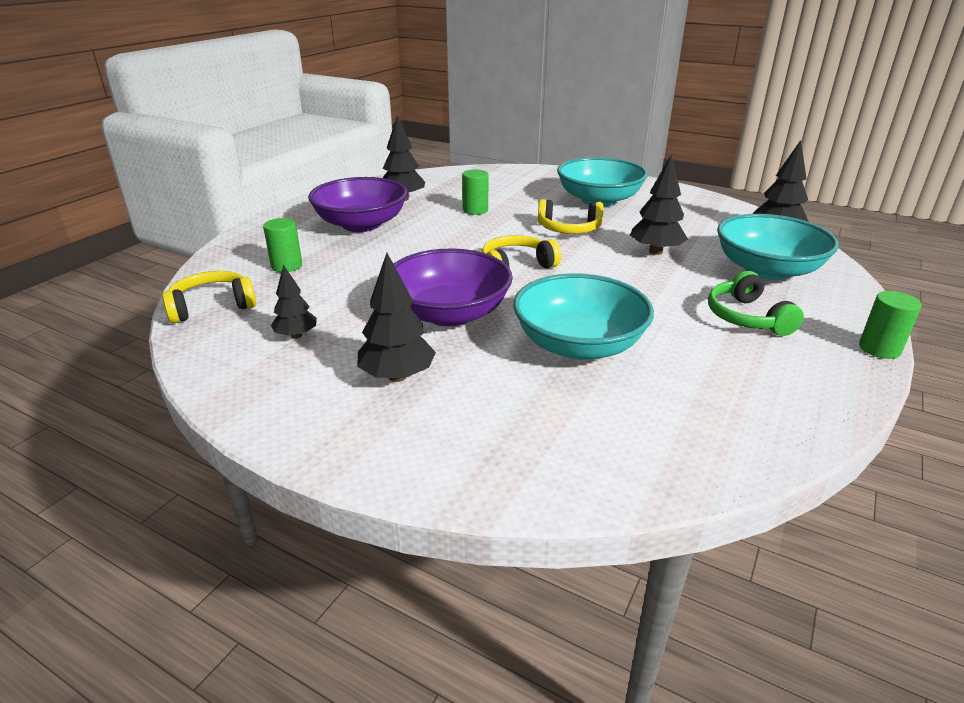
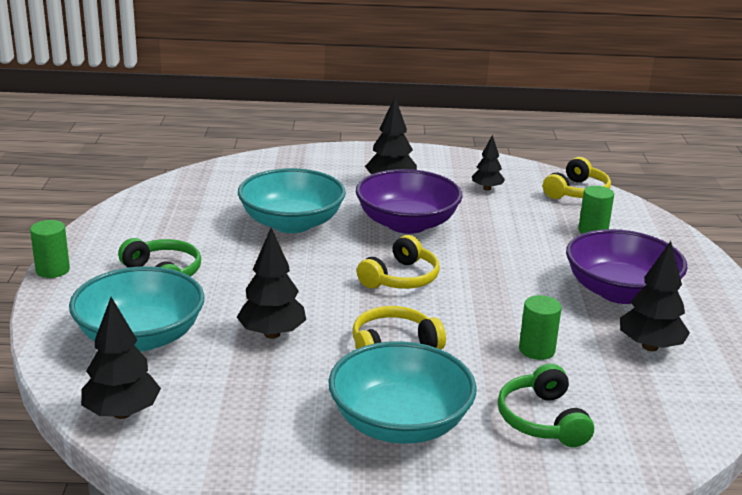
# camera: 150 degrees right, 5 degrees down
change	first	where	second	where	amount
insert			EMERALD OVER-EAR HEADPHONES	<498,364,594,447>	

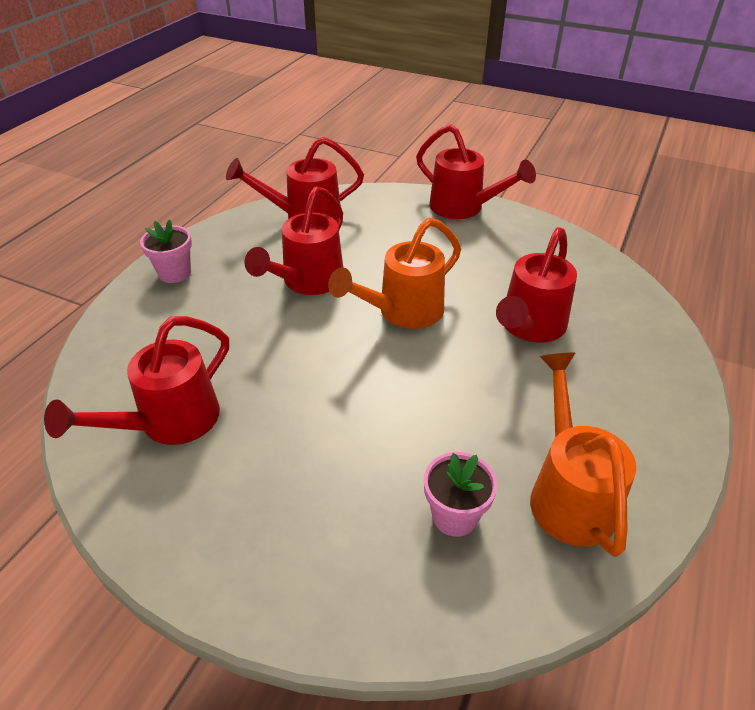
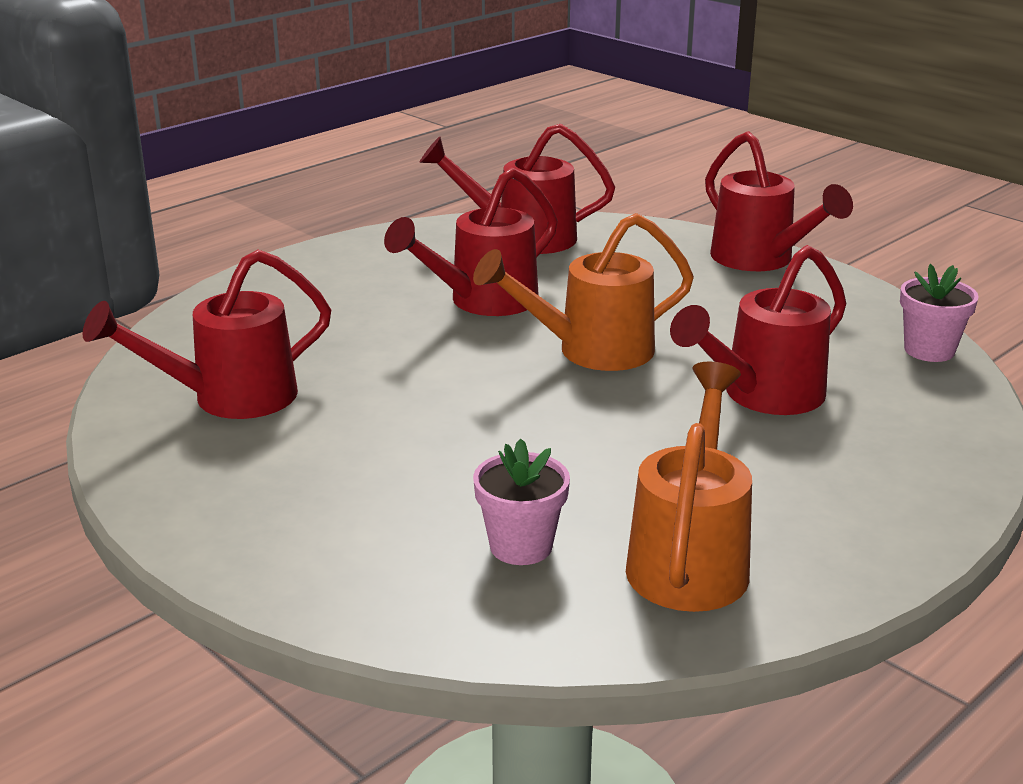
# camera: 20 degrees right, 15 degrees down
change	first	where	second	where	amount
move	PINK FLOWER POT	<140,219,192,283>		<900,264,979,362>	

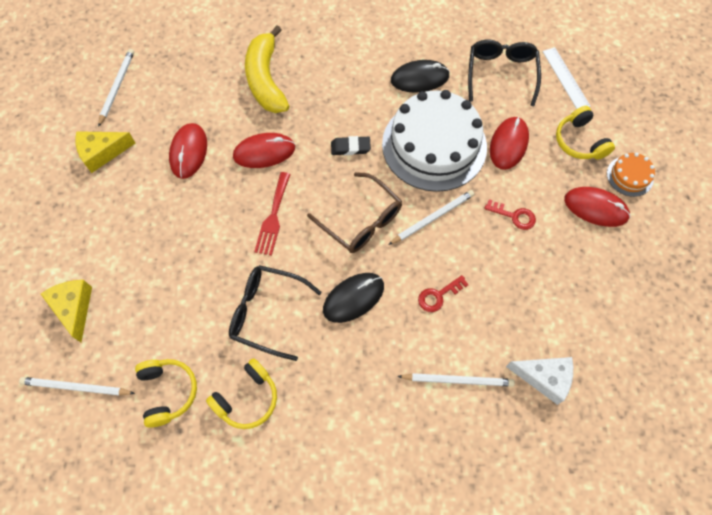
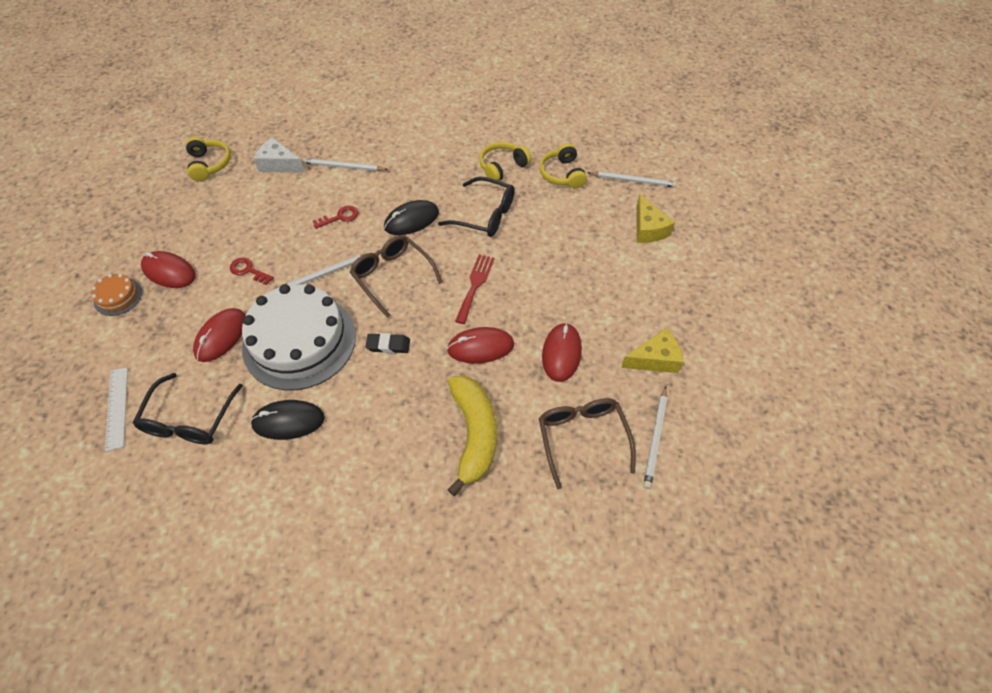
# camera: 175 degrees left, 10 degrees down
change	first	where	second	where	amount
insert			DARK BROWN GLASSES	<539,398,636,489>	
move	YELLOW OVER-EAR HEADPHONES	<556,106,615,160>		<186,137,231,181>	

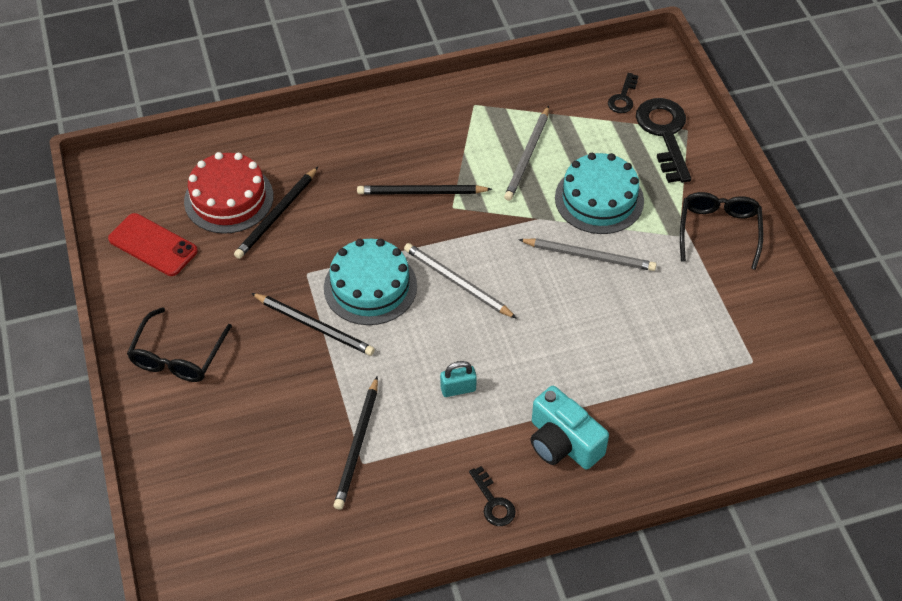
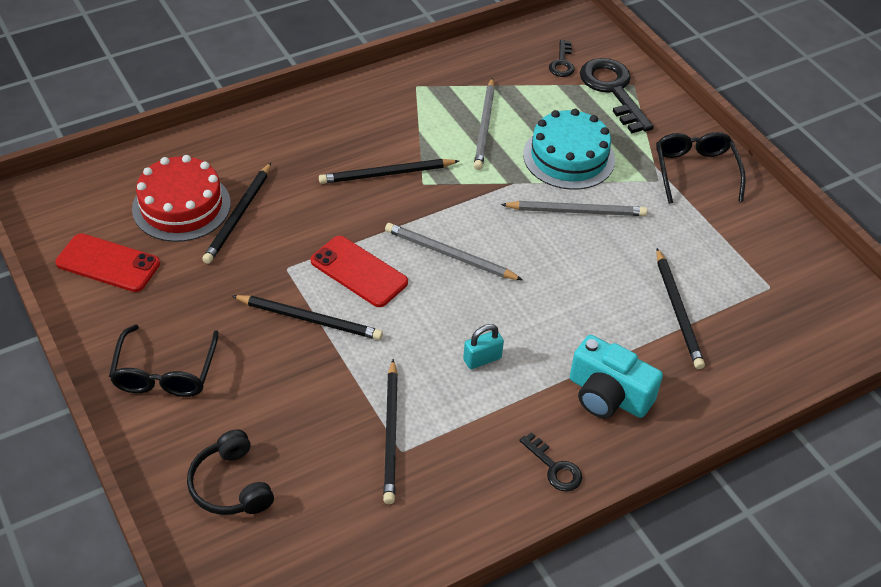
# camera: 15 degrees left, 5 degrees down
change	first	where	second	where	amount
insert			JET-BLACK OVER-EAR HEADPHONES	<187,429,274,515>	
insert			JET-BLACK LEAD PENCIL	<656,248,705,369>	
replace	AQUA LAYER CAKE	<324,239,417,325>	CRIMSON SMARTPHONE	<311,236,408,307>	

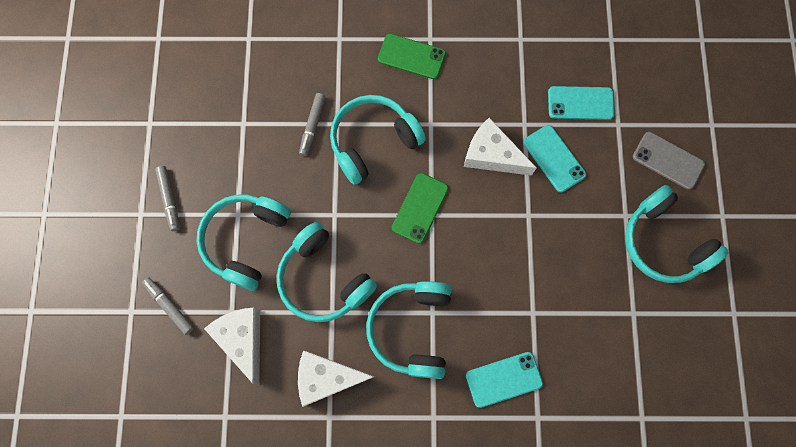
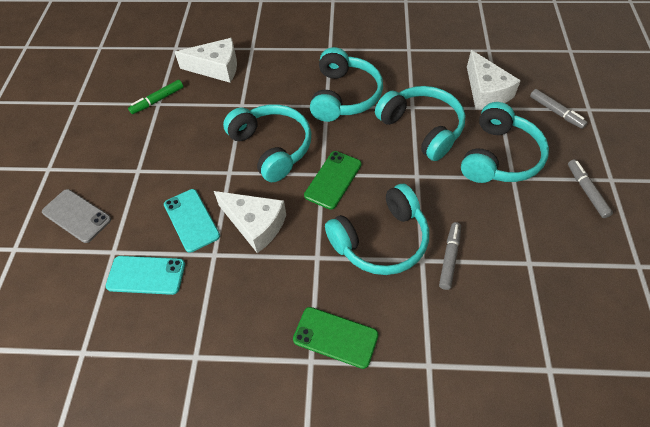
# camera: 175 degrees left, 20 degrees down
change	first	where	second	where	amount
delete	AQUA SMARTPHONE	<466,352,543,408>			
insert			EMERALD FELT PEN	<128,80,183,114>	
move	WHITE PIECE OF CHEESE	<298,351,375,407>		<175,38,237,83>	
move	AQUA OVER-EAR HEADPHONES	<625,185,729,283>		<223,105,311,182>	

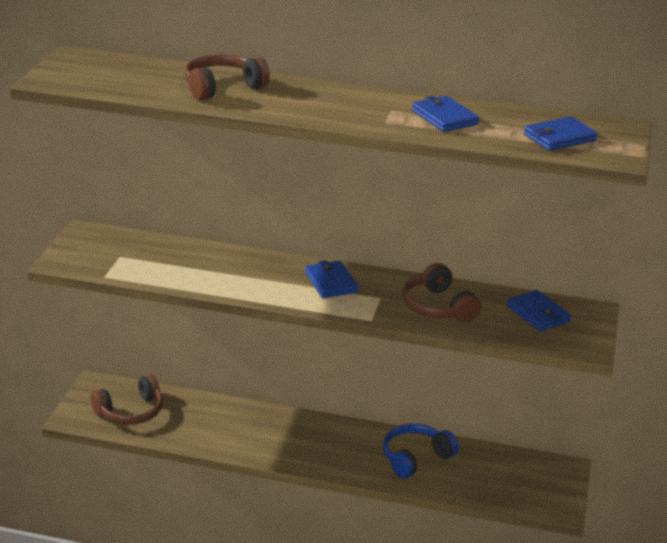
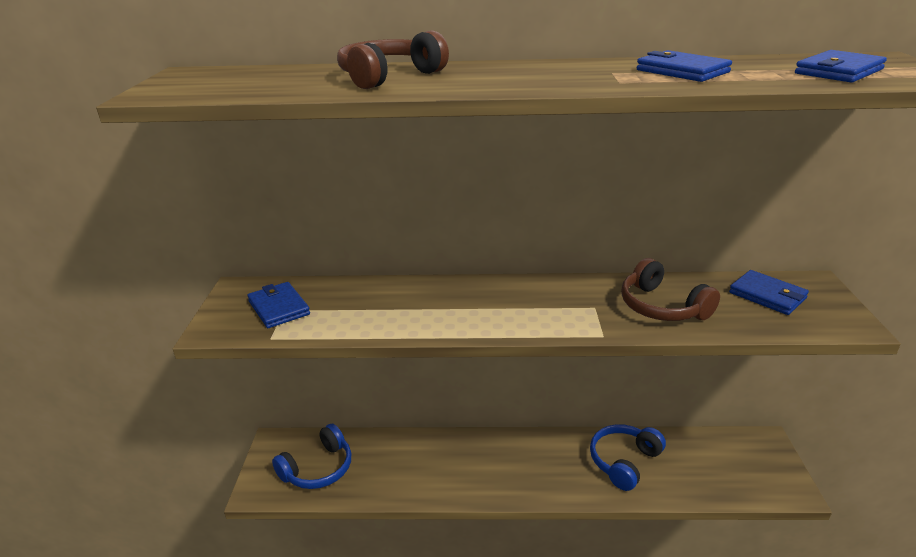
# camera: 10 degrees left, 0 degrees up
change	first	where	second	where	amount
move	COBALT WALLET	<305,260,359,298>		<247,282,310,328>	
recolor	DARK BROWN OVER-EAR HEADPHONES	<91,374,163,425>	COBALT OVER-EAR HEADPHONES	<272,424,351,489>	

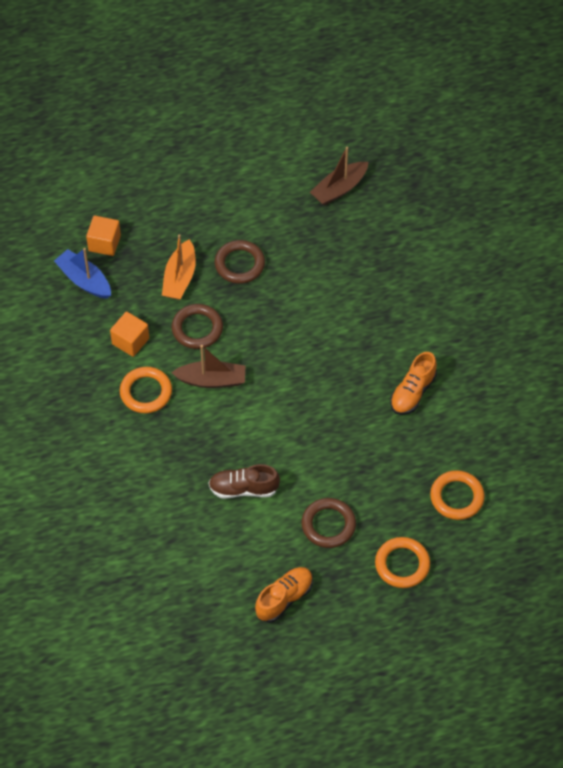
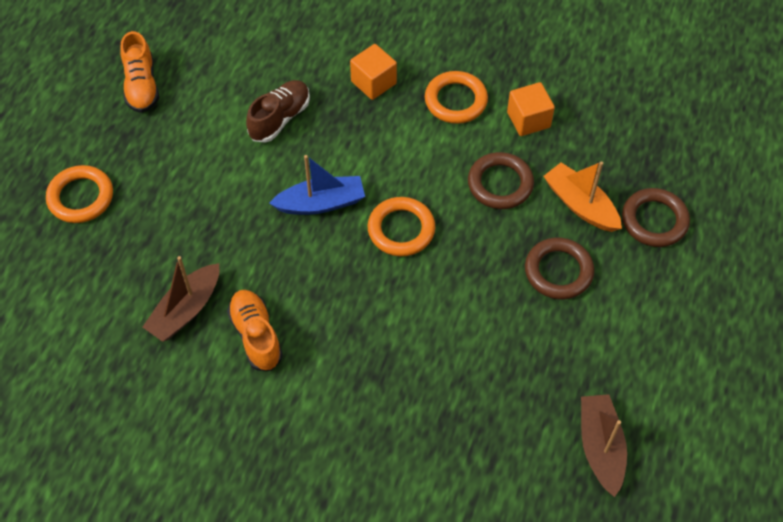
# camera: 125 degrees right, 0 degrees up
change	first	where	second	where	amount
move	COBALT TOY BOAT	<54,248,111,299>		<269,155,365,215>	
move	ORANGE-COLOURED BLOCK	<86,216,121,256>		<350,44,397,100>	
move	DARK BROWN TOY BOAT	<171,345,245,388>		<143,256,219,342>	
move	DARK BROWN HOOP	<302,498,356,548>		<622,188,690,247>	
move	ORANGE-COLOURED HOOP	<430,470,485,520>		<368,197,435,256>	

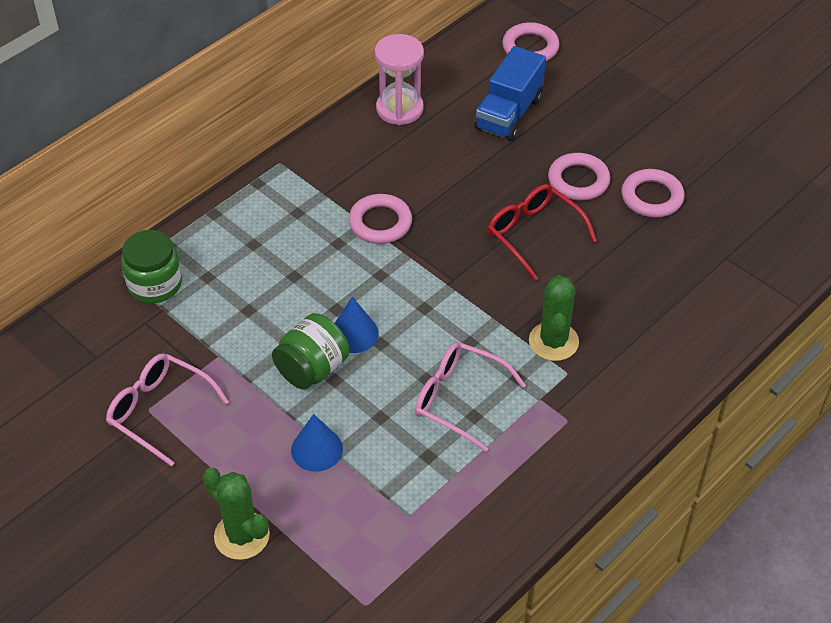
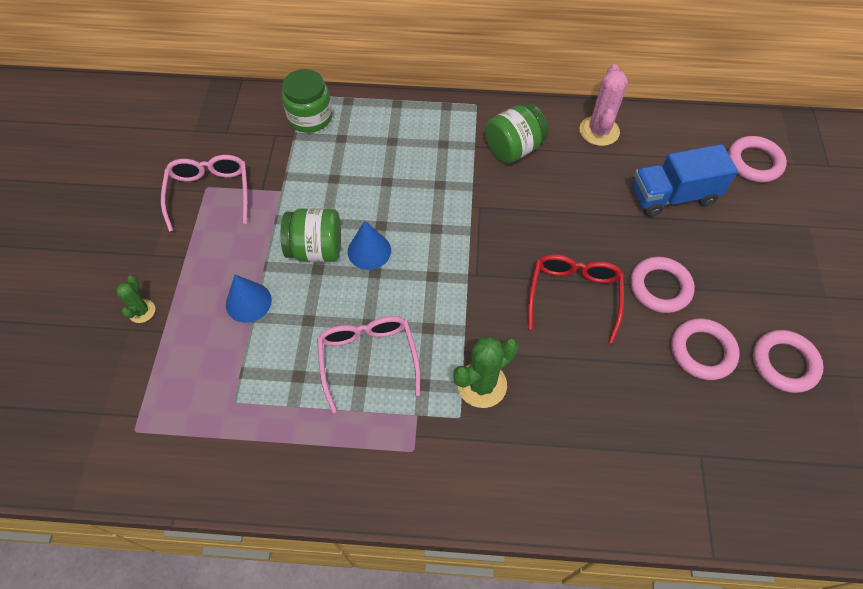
# camera: 50 degrees right, 10 degrees up
change	first	where	second	where	amount
insert			EMERALD PRESERVE JAR	<485,103,548,164>	
move	PINK HOOP	<348,194,412,244>		<753,330,824,393>	
replace	PINK SANDGLASS	<374,34,424,125>	PINK SAGUARO CACTUS	<580,64,628,146>	
resize	EMERALD SAGUARO CACTUS	<203,468,270,560>		<116,275,155,323>	x0.57

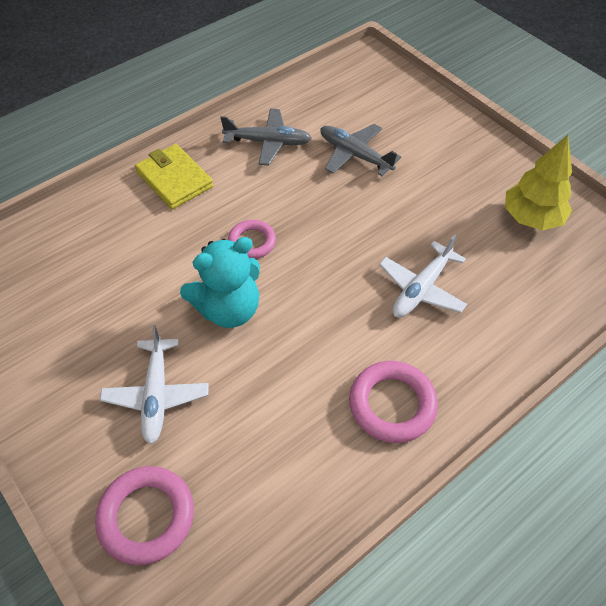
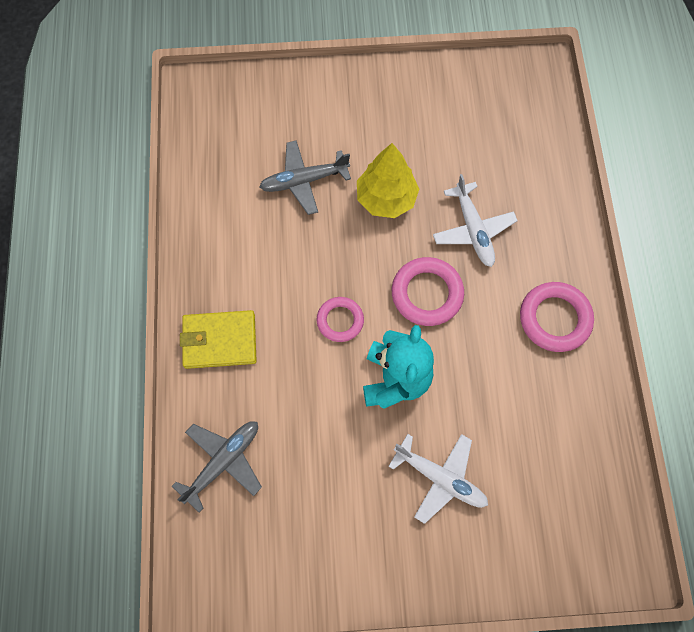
# camera: 55 degrees left, 15 degrees up
change	first	where	second	where	amount
move	PINK HOOP	<95,466,194,565>		<392,257,464,326>	
move	GREY PLANE	<220,108,312,166>		<172,421,262,513>	
move	YELLOW TOY TREE	<505,135,572,230>		<357,143,419,218>	

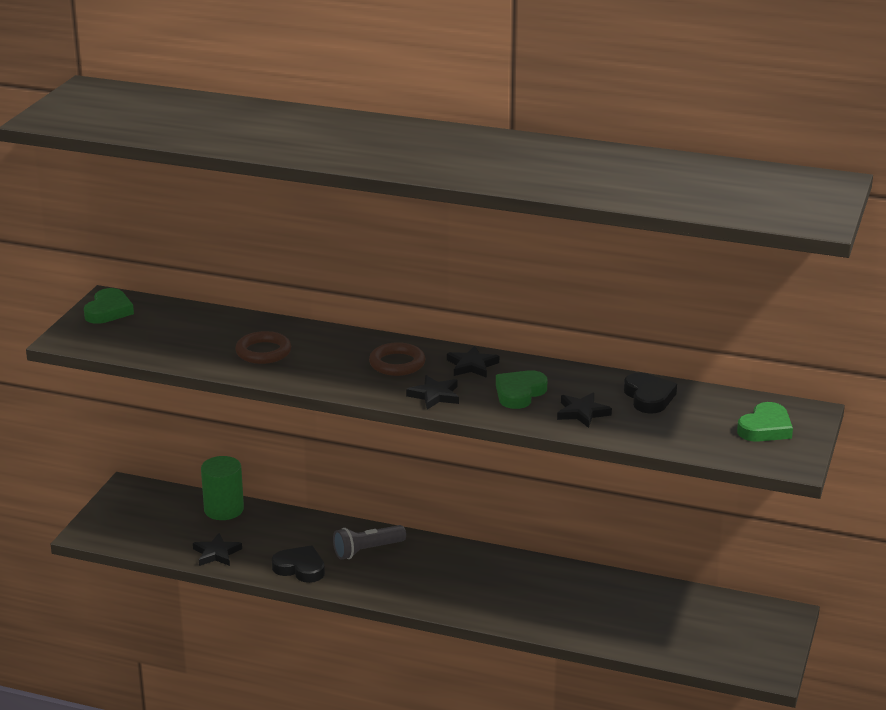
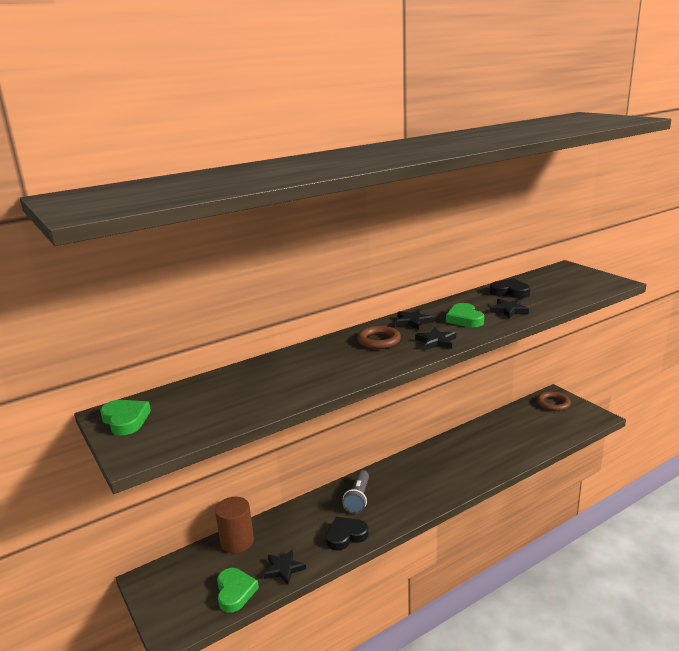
# camera: 50 degrees left, 5 degrees down
change	first	where	second	where	amount
move	DARK BROWN HOOP	<235,331,291,364>		<537,391,571,411>	
move	EMERALD HEART	<737,402,793,442>		<217,568,259,613>	
recolor	EMERALD SOLID CYLINDER	<201,456,244,520>	DARK BROWN SOLID CYLINDER	<215,497,254,553>	

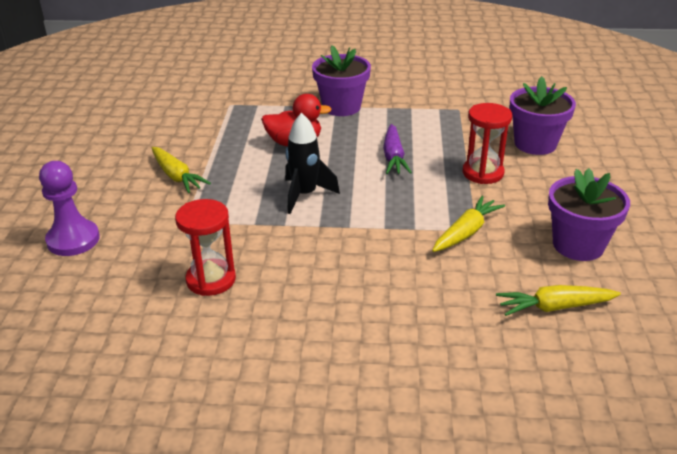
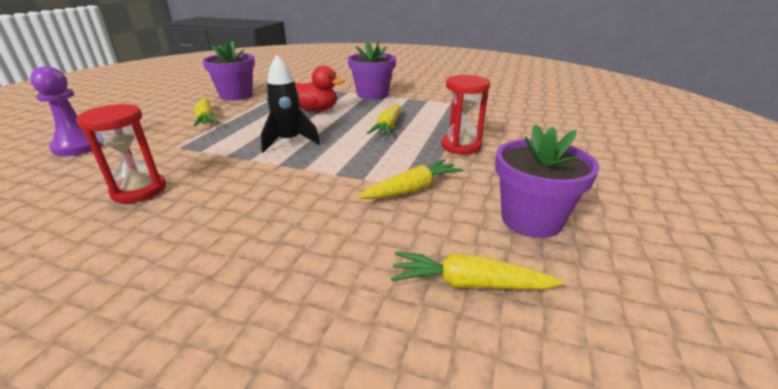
# camera: 15 degrees right, 5 degrees down
change	first	where	second	where	amount
move	PURPLE FLOWER POT	<510,76,576,155>		<202,41,255,101>	
recolor	PURPLE TOY CARROT	<383,124,412,174>	YELLOW TOY CARROT	<367,104,401,136>	

